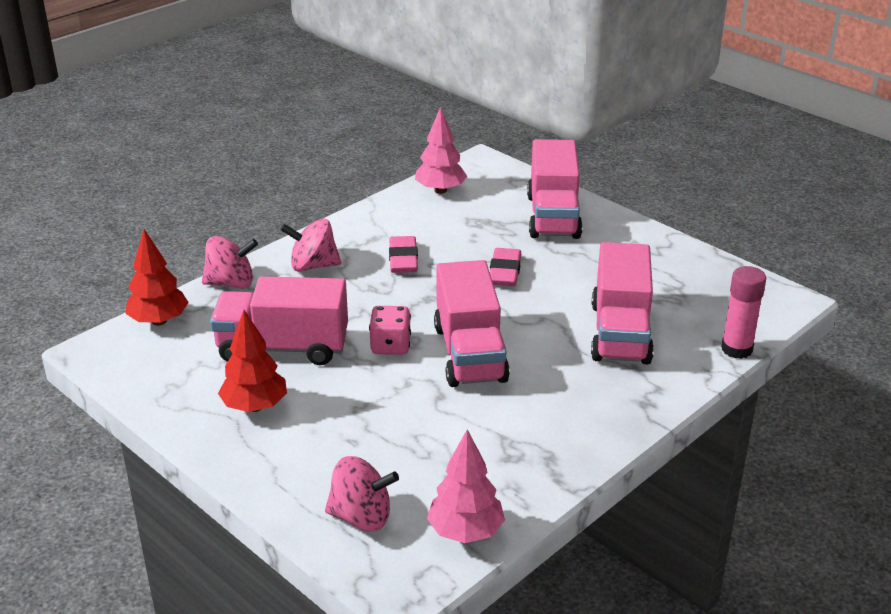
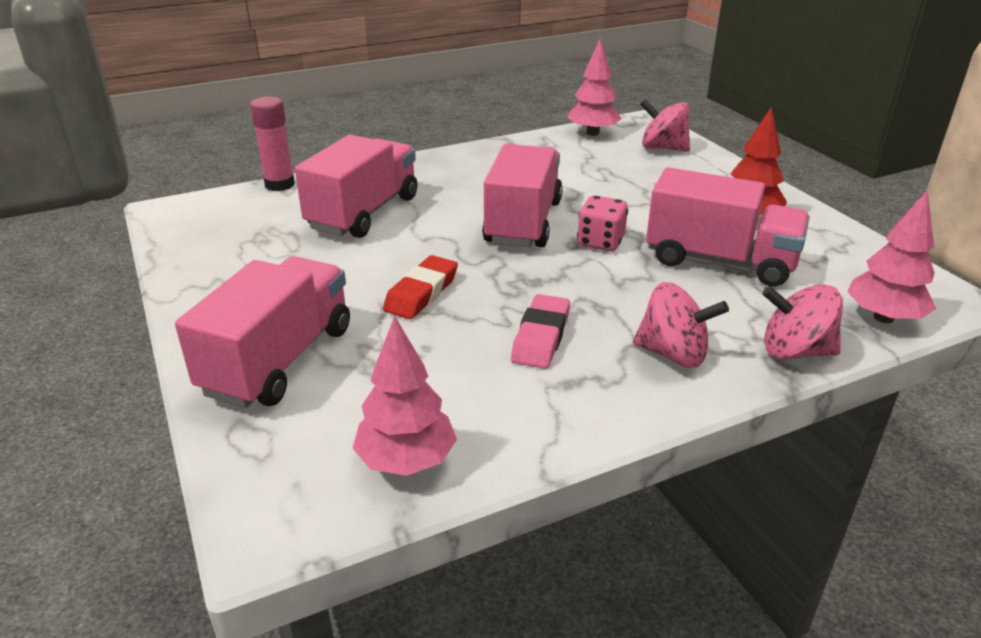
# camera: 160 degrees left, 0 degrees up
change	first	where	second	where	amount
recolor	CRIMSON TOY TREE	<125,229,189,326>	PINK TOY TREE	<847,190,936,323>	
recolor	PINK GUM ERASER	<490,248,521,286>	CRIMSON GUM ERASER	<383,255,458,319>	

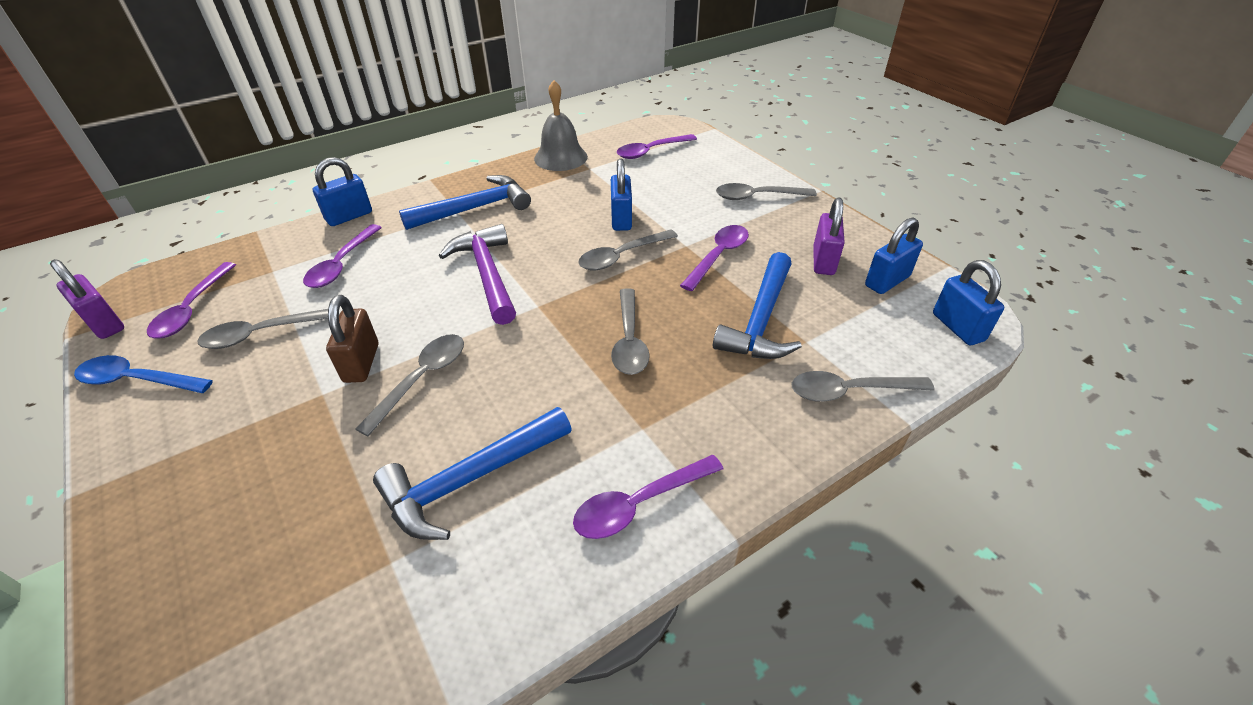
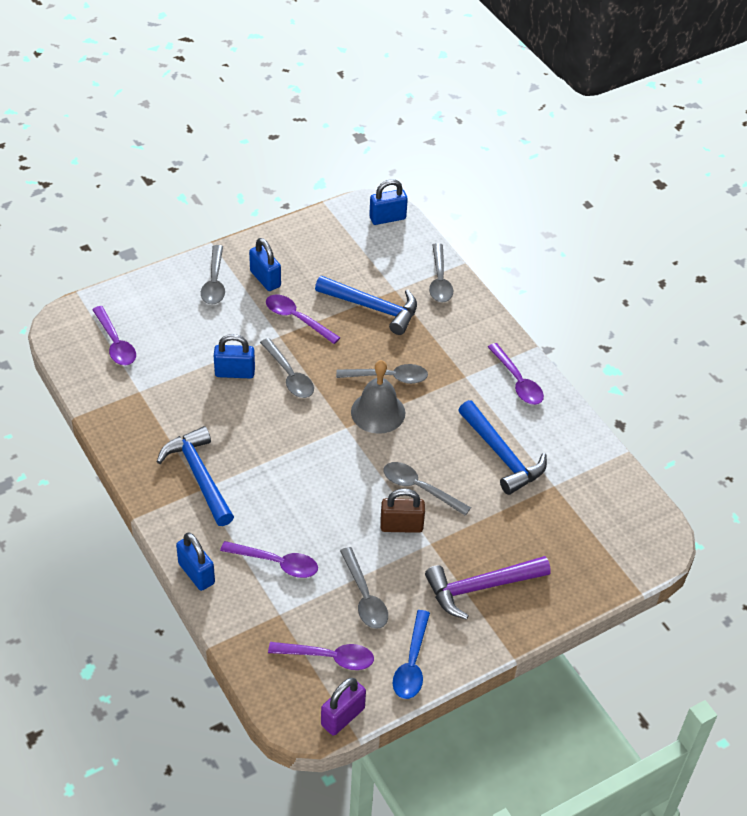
# camera: 90 degrees left, 5 degrees up
change	first	where	second	where	amount
delete	PURPLE SMALL LOCK	<813,197,845,275>			
move	PURPLE CLAW HAMMER	<439,224,516,325>		<425,556,551,620>	
move	GREY SCHOOL BELL	<534,80,588,171>		<351,360,405,434>	
move	COBALT SMALL LOCK	<865,218,923,294>		<249,238,281,291>	

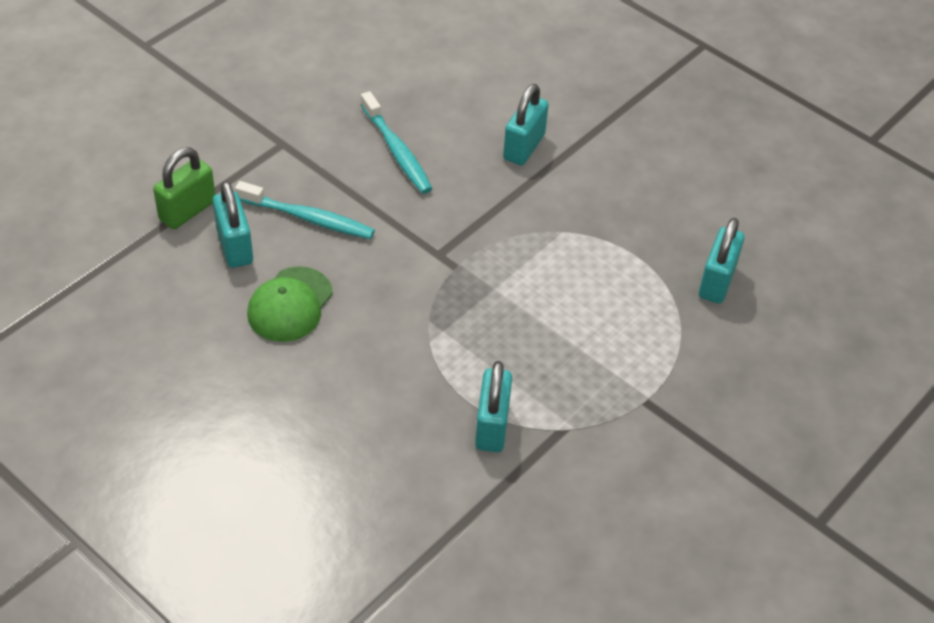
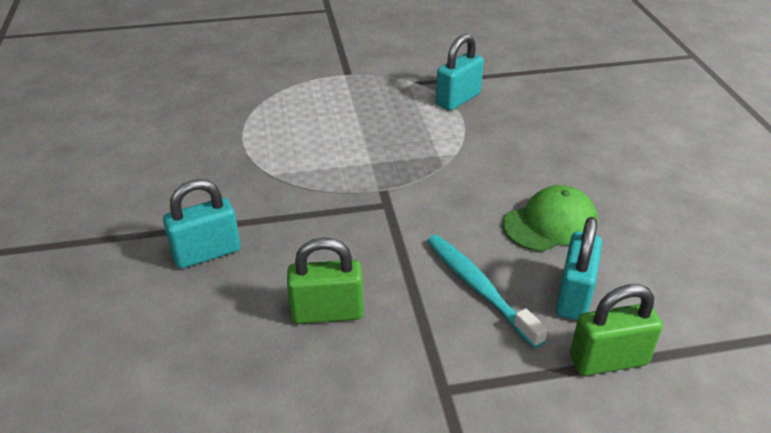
# camera: 140 degrees left, 10 degrees down
change	first	where	second	where	amount
delete	AQUA SMALL LOCK	<699,218,744,304>			
replace	AQUA DENTAL BRUSH	<361,91,432,194>	EMERALD SMALL LOCK	<287,237,364,324>	

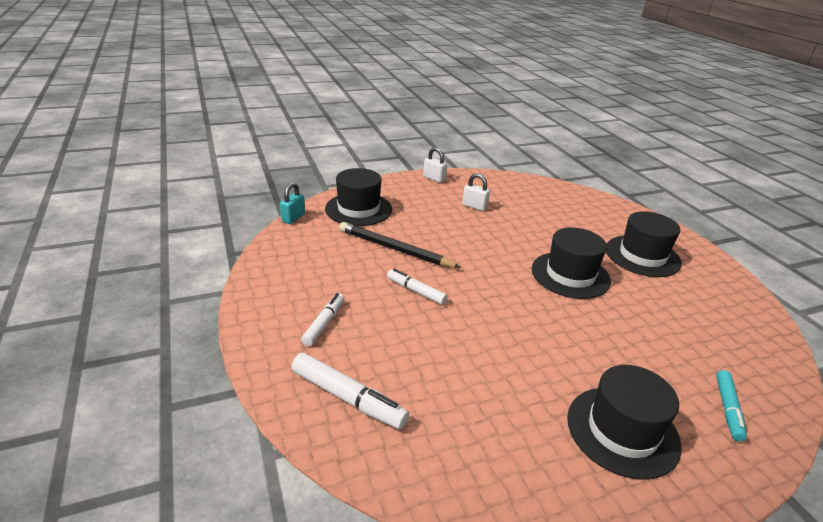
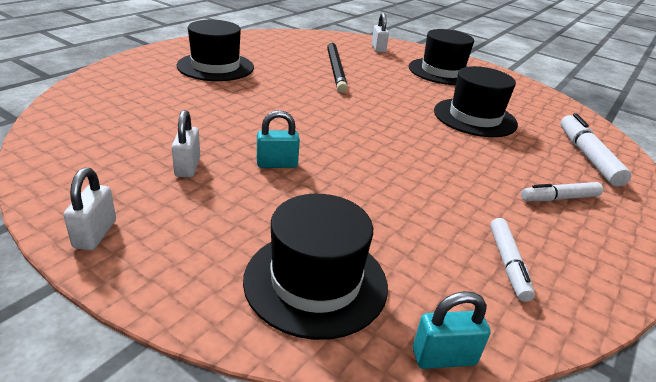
# camera: 125 degrees left, 0 degrees up
change	first	where	second	where	amount
insert			AQUA SMALL LOCK	<257,110,300,168>	
move	JET-BLACK LEAD PENCIL	<339,222,461,268>		<327,41,348,93>	
move	WHITE FELT PEN	<387,269,447,305>		<490,218,535,302>	
move	JET-BLACK TALL HAT	<532,227,611,299>		<434,66,518,137>	
replace	AQUA FELT PEN	<716,370,747,442>	WHITE SMALL LOCK	<372,13,389,53>	

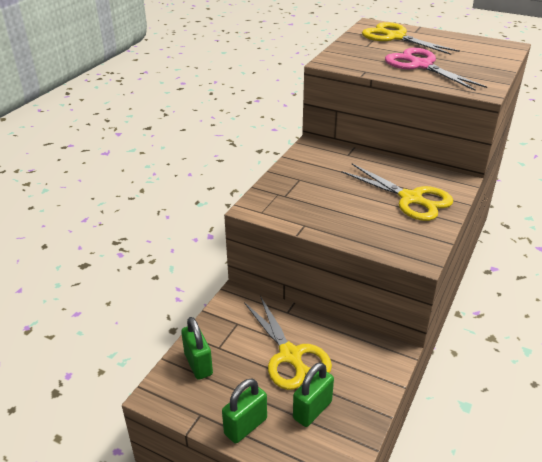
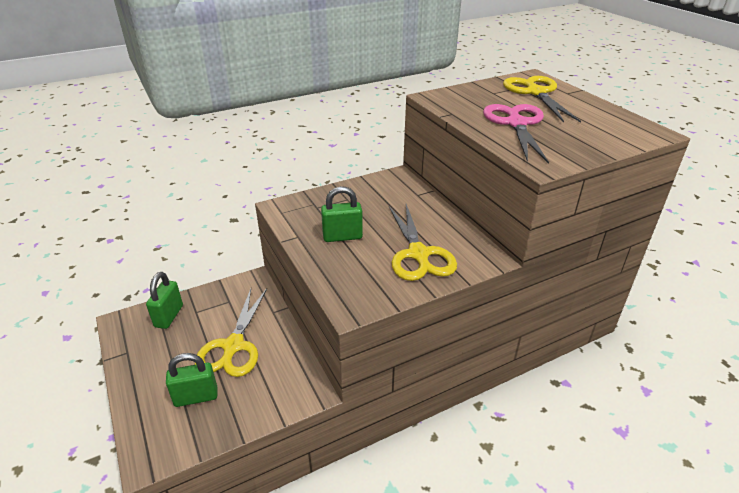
# camera: 35 degrees right, 0 degrees up
change	first	where	second	where	amount
move	EMERALD SMALL LOCK	<222,379,267,443>		<321,186,363,242>	

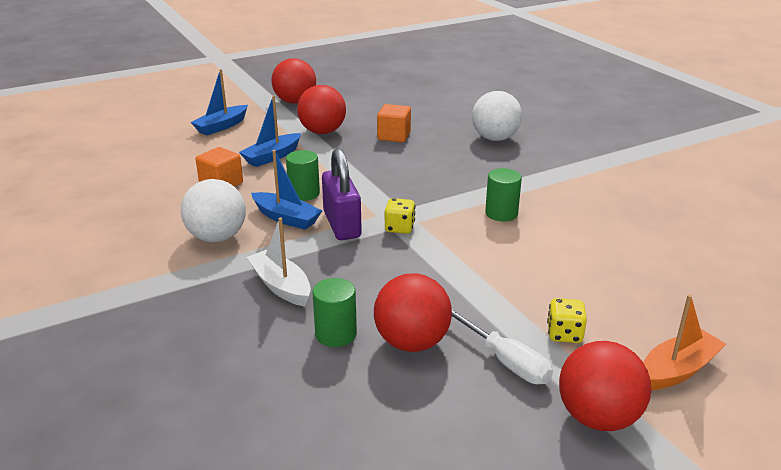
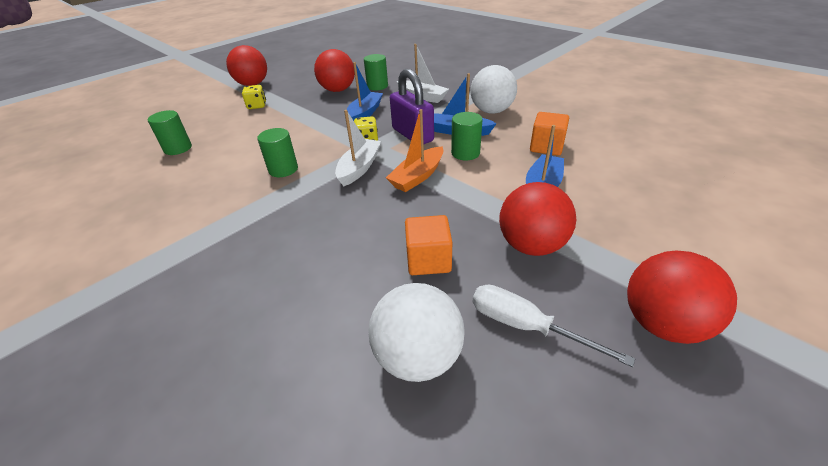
# camera: 165 degrees right, 10 degrees up
change	first	where	second	where	amount
insert			EMERALD SOLID CYLINDER	<148,110,192,155>	
insert			WHITE TOY BOAT	<335,110,382,186>	
move	COBALT TOY BOAT	<190,69,248,135>		<347,62,383,121>	
move	WHITE HAND SCREWDRIVER	<452,309,553,384>		<473,285,635,367>	
move	WHITE PLAY BALL	<472,91,522,141>		<368,283,465,382>	
move	ORANGE-COLOURED TOY BOAT	<643,295,726,390>		<386,109,443,192>	

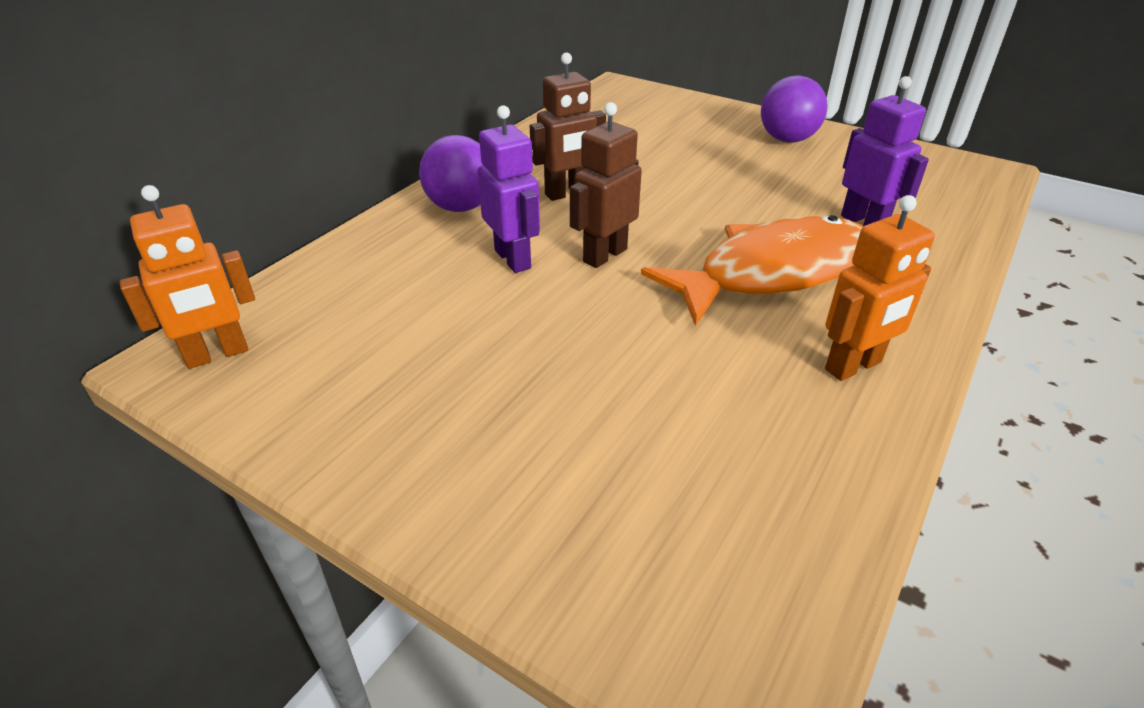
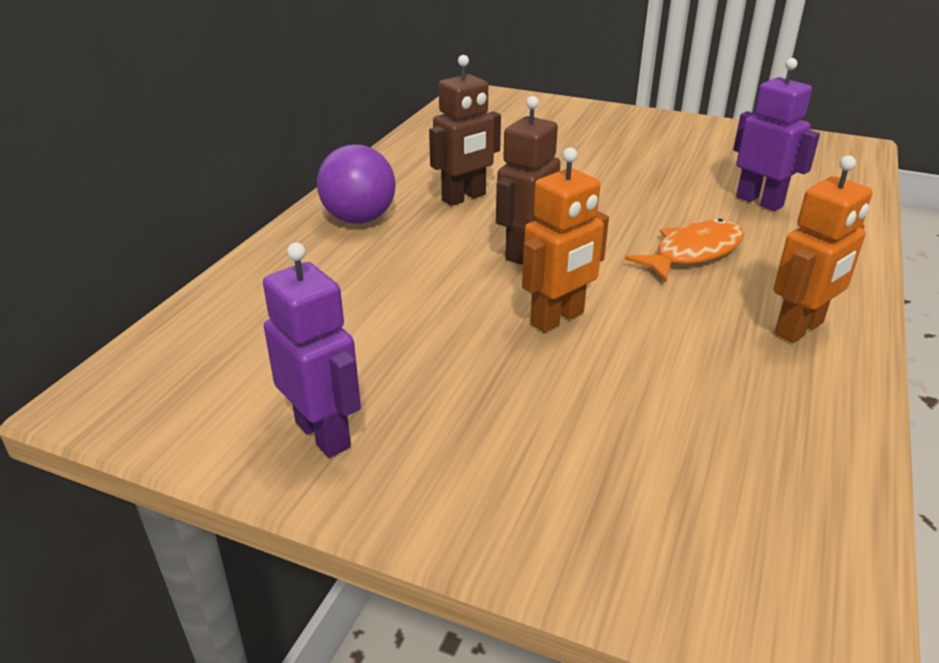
# camera: 10 degrees left, 5 degrees down
change	first	where	second	where	amount
delete	PURPLE PLAY BALL	<761,75,827,143>			
move	ORANGE-COLOURED TOY ROBOT	<119,185,255,369>		<522,147,609,332>	
move	PURPLE TOY ROBOT	<477,105,540,273>		<263,243,361,458>	
resize	ORANGE-COLOURED TOY FISH	<641,215,863,326>		<625,219,744,282>	x0.58

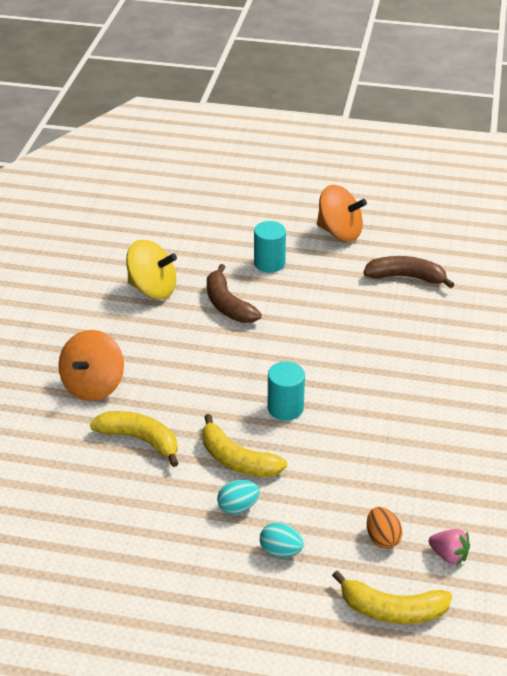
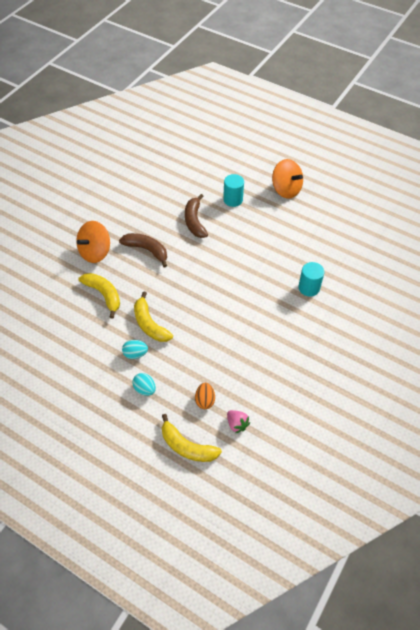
# camera: 20 degrees right, 15 degrees up
change	first	where	second	where	amount
delete	YELLOW TOY TOP	<126,240,177,299>			
move	AQUA SOLID CYLINDER	<268,361,305,421>		<298,262,324,296>	
move	DARK BROWN BANANA FRUIT	<363,256,454,288>		<119,233,167,268>	

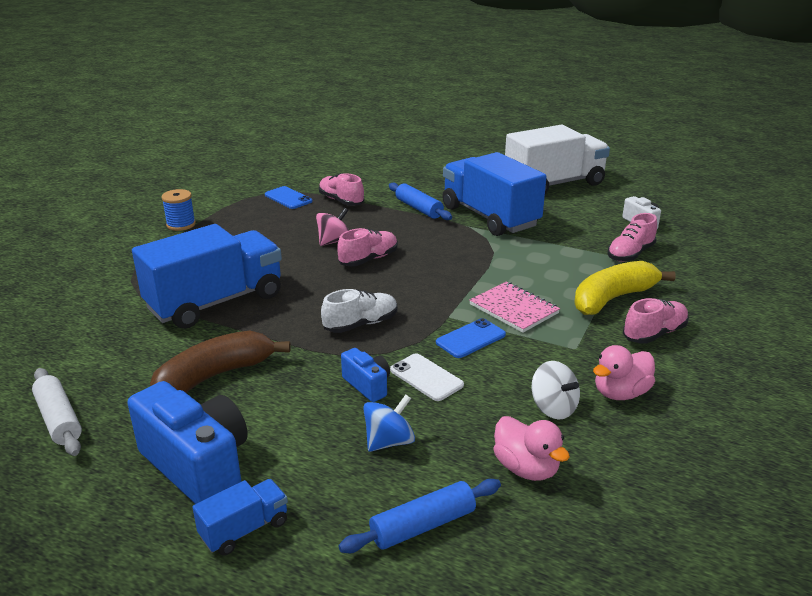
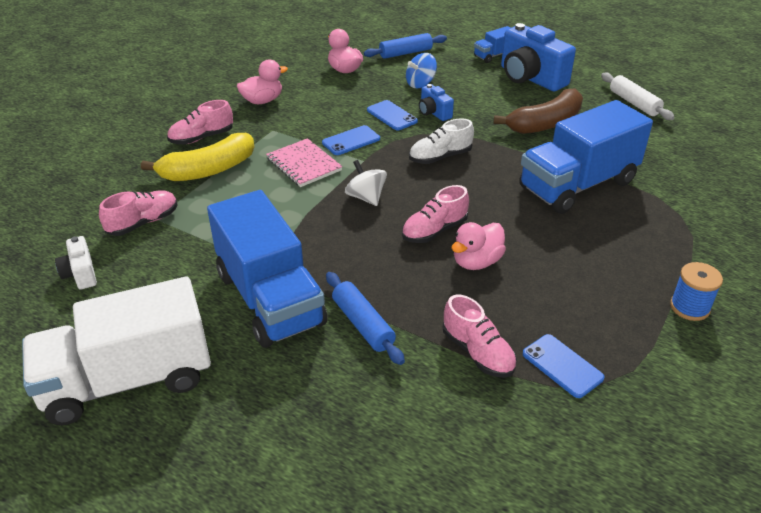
# camera: 175 degrees left, 10 degrees up
change	first	where	second	where	amount
move	WHITE TOY TOP	<532,361,580,420>		<345,160,387,206>	
replace	PINK TOY TOP	<316,208,349,246>	PINK RUBBER DUCK	<451,222,506,270>	
recolor	WHITE SMARTPHONE	<390,353,464,401>	COBALT SMARTPHONE	<367,100,418,131>	

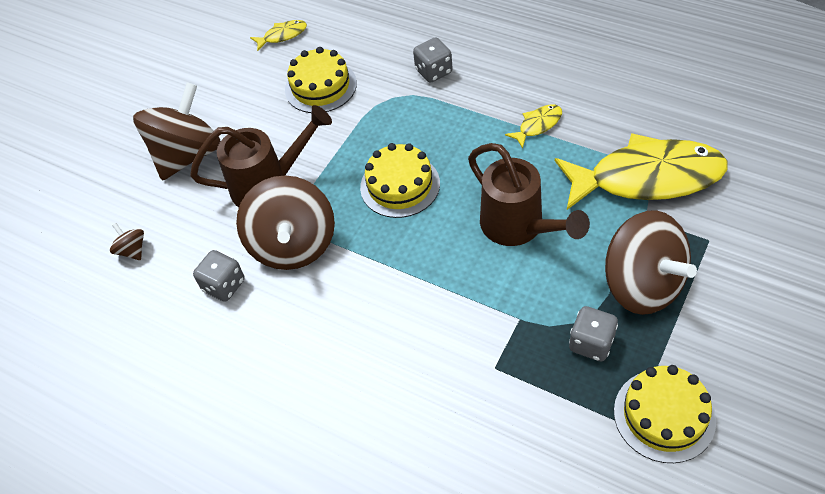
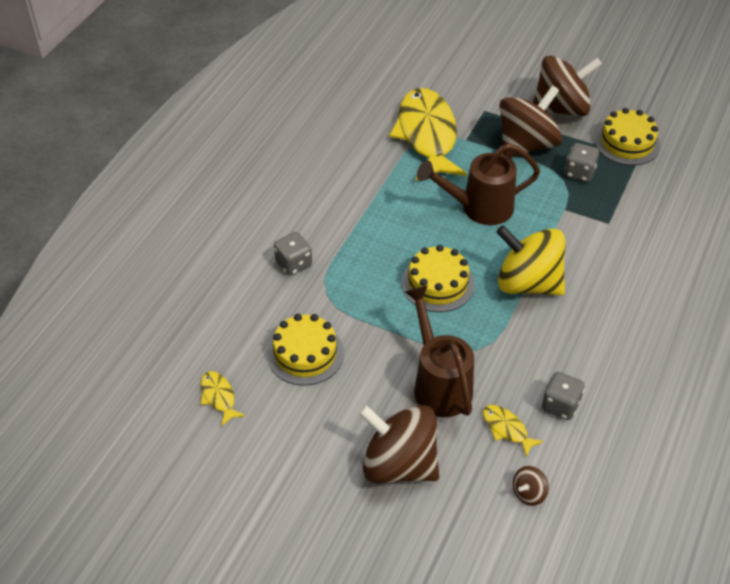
# camera: 100 degrees left, 5 degrees down
change	first	where	second	where	amount
insert			YELLOW TOY TOP	<496,225,566,295>	
move	DARK BROWN TOY TOP	<236,175,335,270>		<533,55,602,116>	
move	YELLOW TOY FISH	<505,105,562,149>		<483,405,544,457>	
rotate	DARK BROWN WATERING POT	<468,143,590,246>		<417,143,540,225>	150 degrees counterclockwise

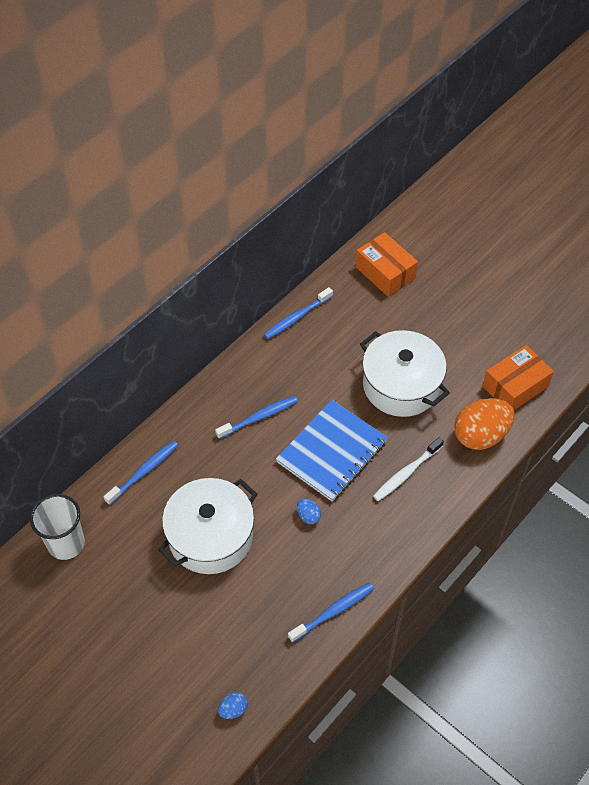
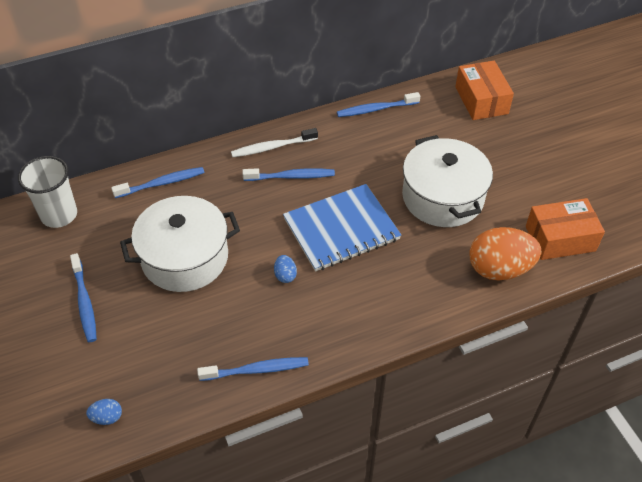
# camera: 25 degrees right, 5 degrees down
change	first	where	second	where	amount
insert			COBALT DENTAL BRUSH	<70,253,97,342>	
move	WHITE DENTAL BRUSH	<373,437,444,501>		<231,128,318,157>	

